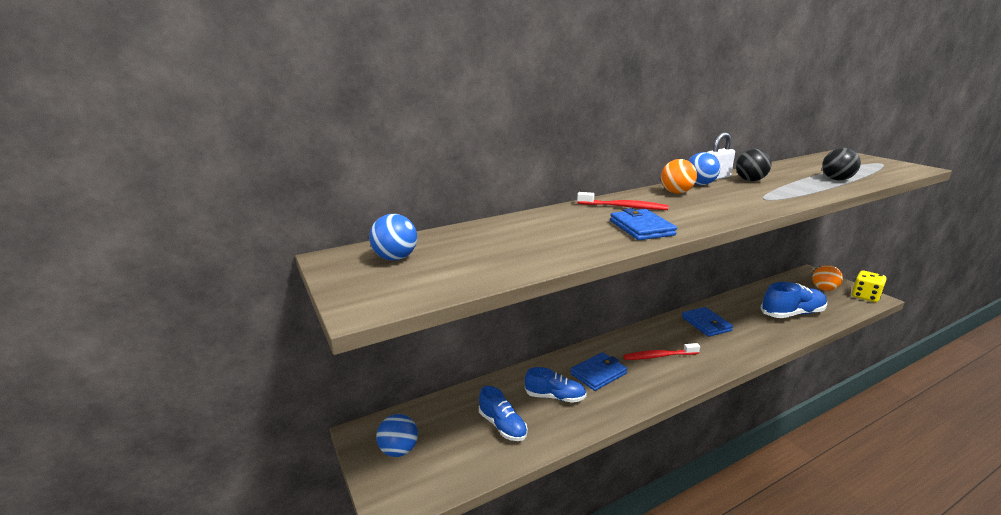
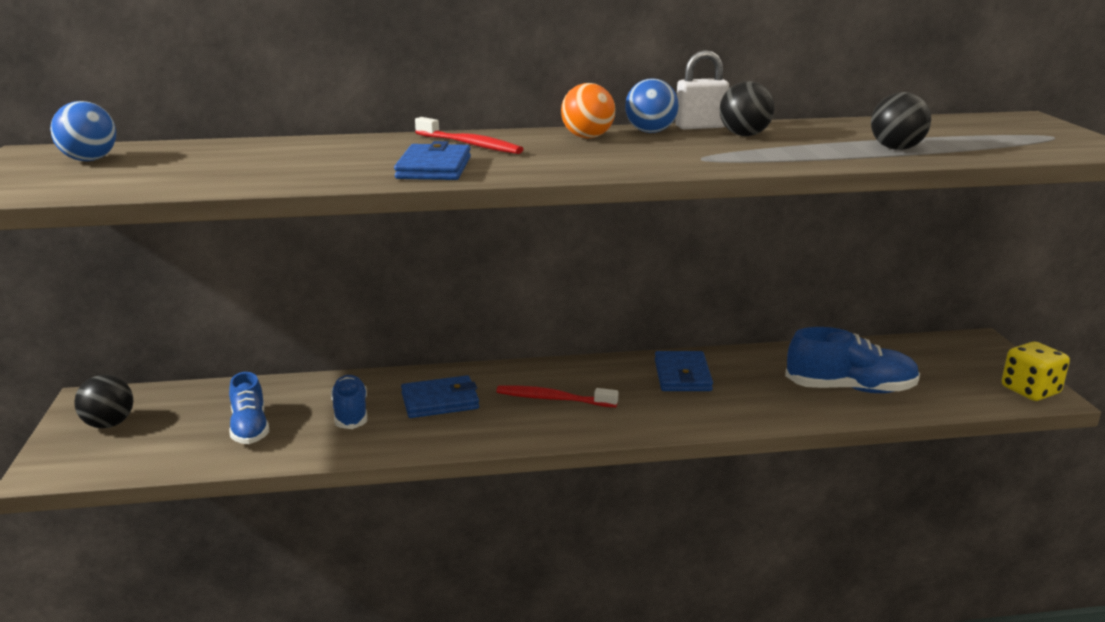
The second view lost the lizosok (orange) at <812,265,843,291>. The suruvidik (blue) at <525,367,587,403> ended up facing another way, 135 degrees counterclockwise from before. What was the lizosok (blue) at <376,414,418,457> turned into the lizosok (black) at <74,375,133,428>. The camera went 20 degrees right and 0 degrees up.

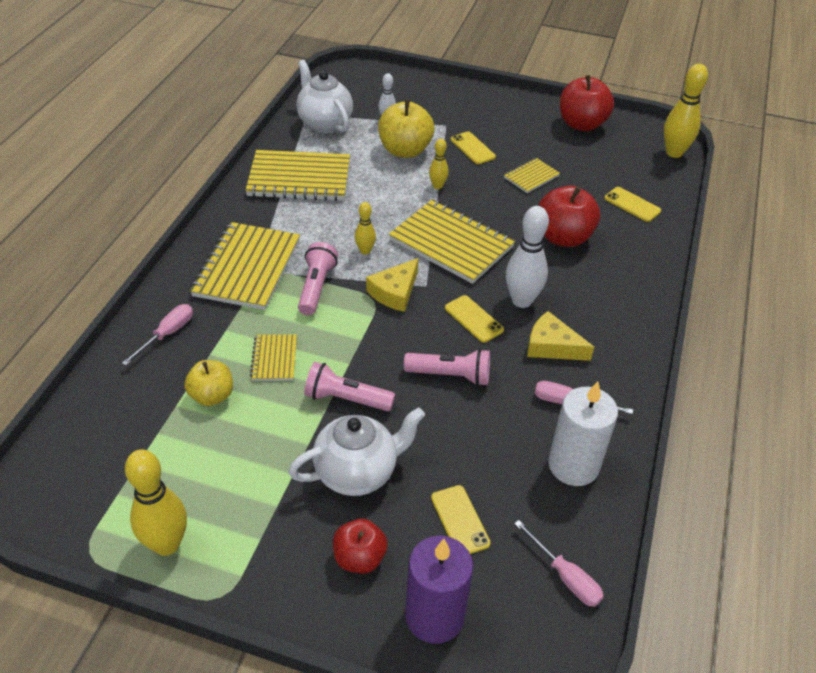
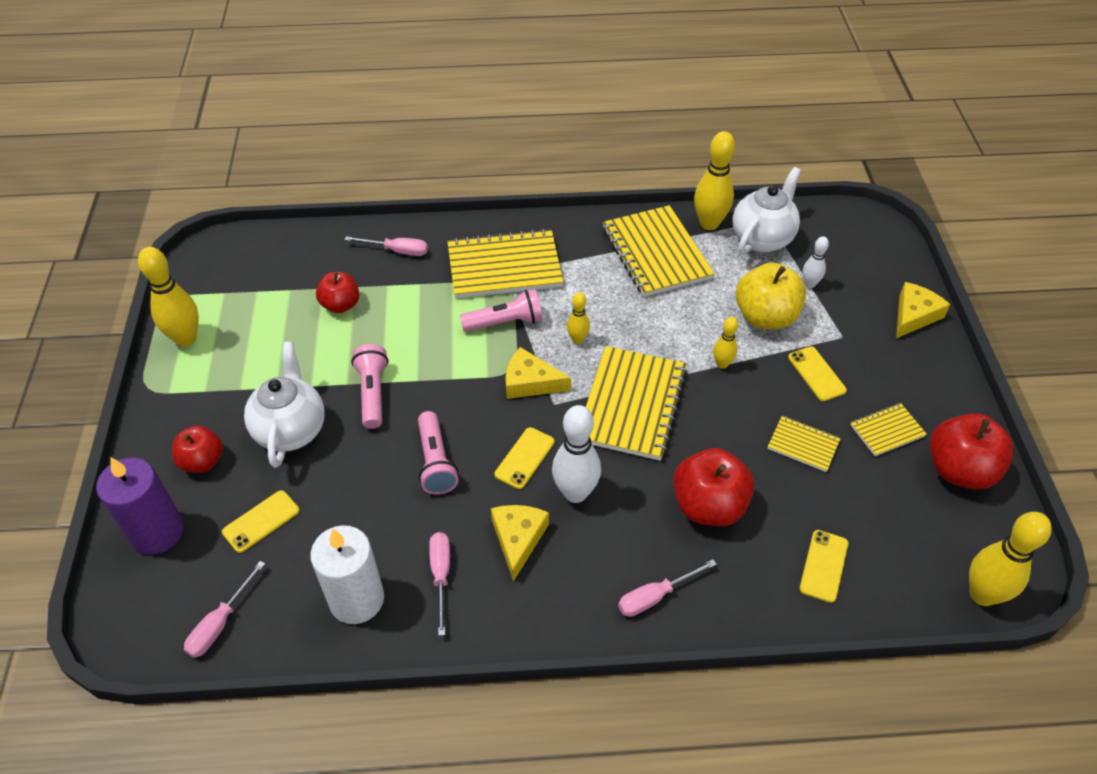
The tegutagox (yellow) at <451,131,496,164> ended up facing another way, 60 degrees counterclockwise from before. The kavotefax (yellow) ended up elsewhere, having gone from <250,335,297,381> to <850,403,927,456>. What was the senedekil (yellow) at <185,360,233,406> turned into the senedekil (red) at <316,272,359,313>. The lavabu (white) at <288,407,425,496> ended up facing another way, 135 degrees counterclockwise from before. The second view gained the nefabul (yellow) at <694,131,735,230>. The second view gained the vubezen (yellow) at <896,282,951,338>. The second view gained the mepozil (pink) at <618,559,717,617>. The camera went 70 degrees right and 5 degrees up.

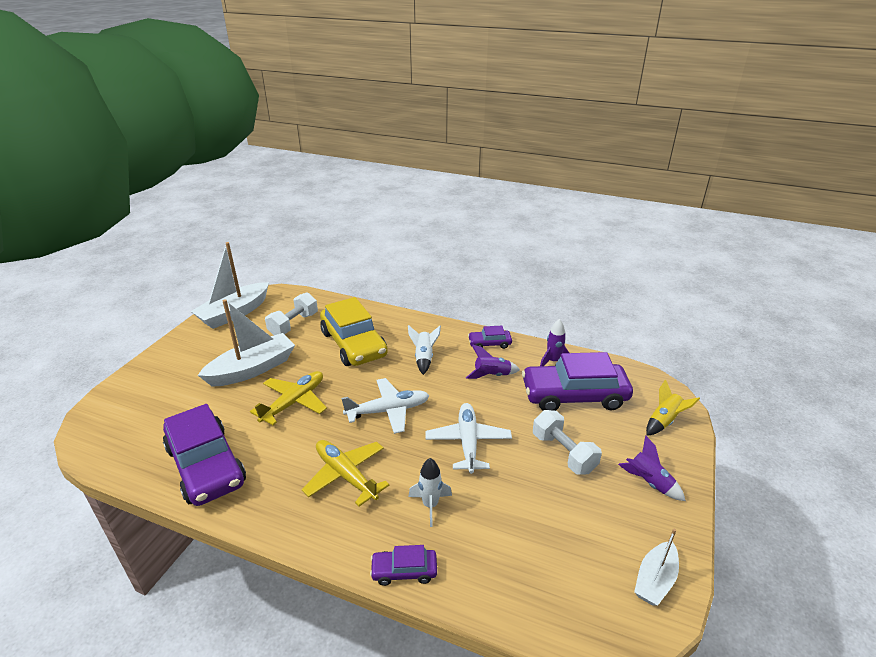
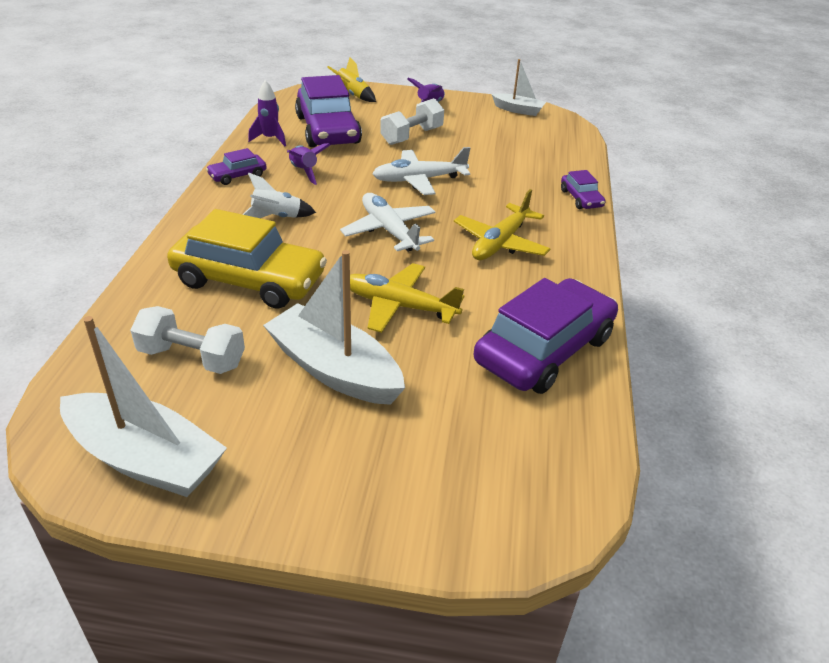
The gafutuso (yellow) at <320,297,388,366> ended up facing another way, 60 degrees clockwise from before. The gafutuso (purple) at <468,326,512,349> ended up facing another way, 75 degrees clockwise from before. The second view lost the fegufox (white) at <409,458,452,527>. The camera went 105 degrees left and 5 degrees up.

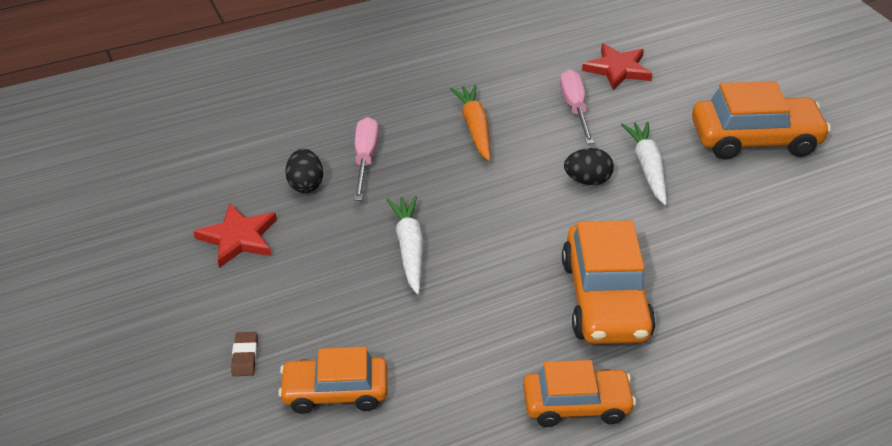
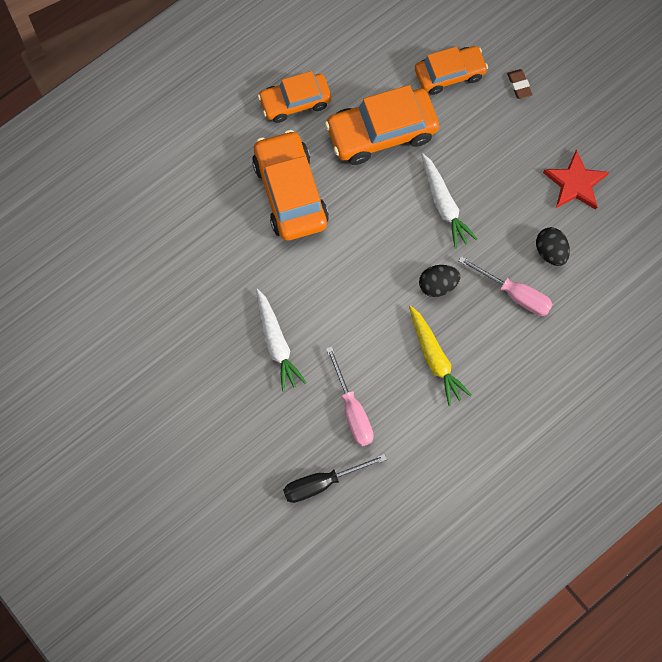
Where the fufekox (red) stood at <582,43,652,90>, the mepozil (black) came to stand at <283,454,387,503>. The gafutuso (orange) ended up elsewhere, having gone from <692,81,831,160> to <325,85,439,165>. What was the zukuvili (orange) at <450,85,490,161> turned into the zukuvili (yellow) at <409,305,471,406>. The mepozil (pink) at <354,117,379,201> ended up facing another way, 45 degrees counterclockwise from before. The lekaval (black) ended up elsewhere, having gone from <564,148,614,185> to <419,265,460,297>. The camera went 165 degrees right and 30 degrees up.

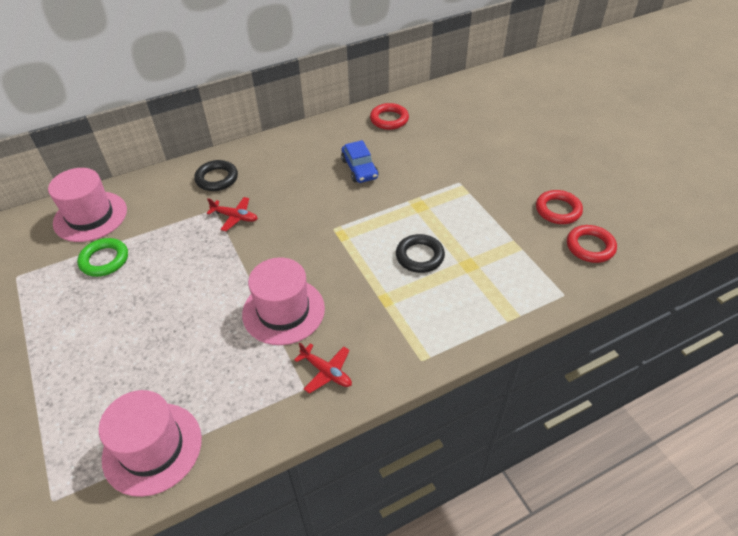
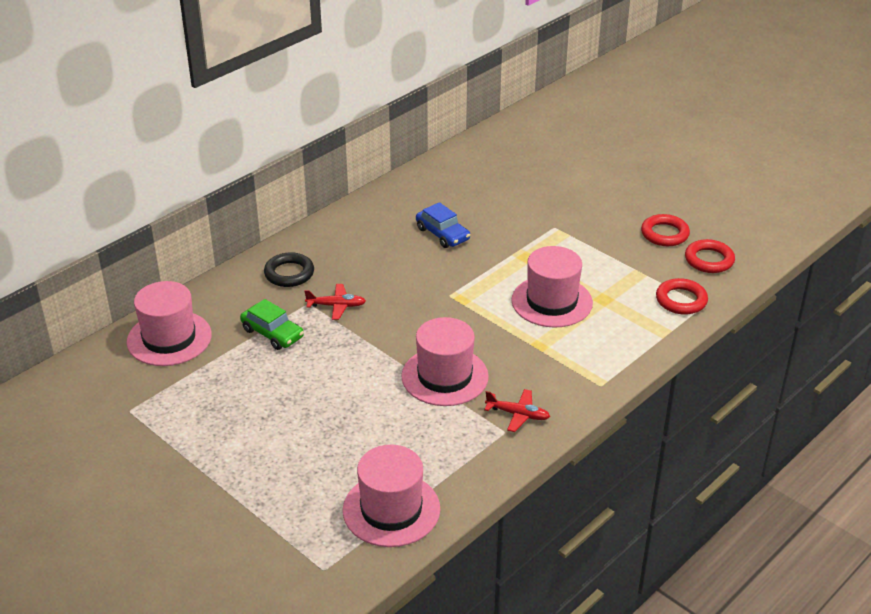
The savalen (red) ended up elsewhere, having gone from <370,103,409,130> to <656,278,708,315>. Where the savalen (black) stood at <396,234,445,273>, the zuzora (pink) came to stand at <511,246,593,327>. The second view lost the savalen (green) at <77,238,128,277>. The second view gained the gafutuso (green) at <240,299,304,350>. The camera went 20 degrees left and 10 degrees down.

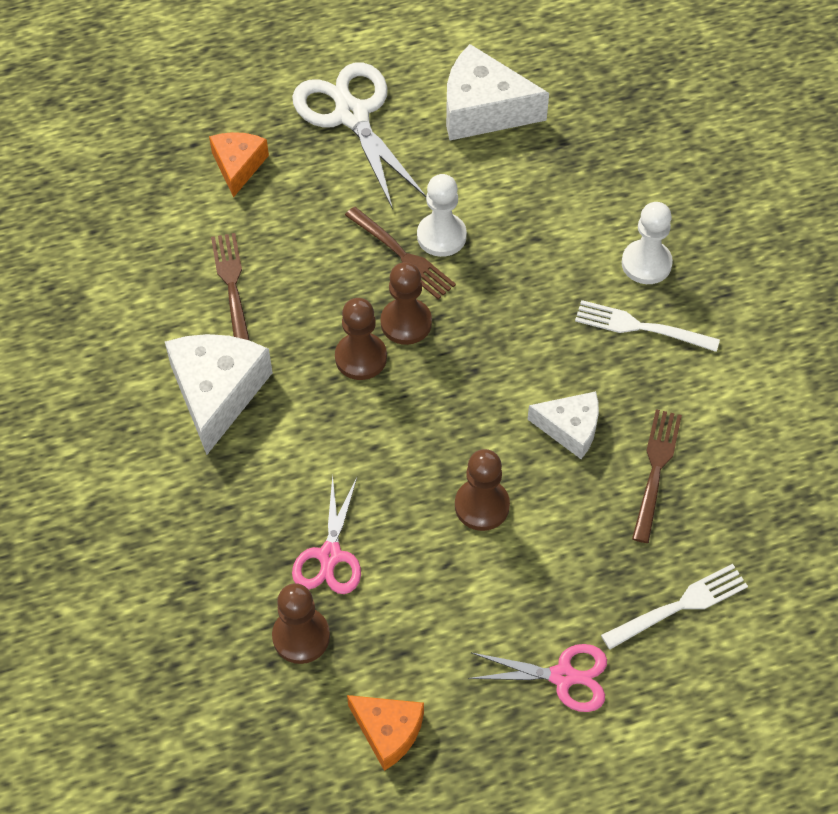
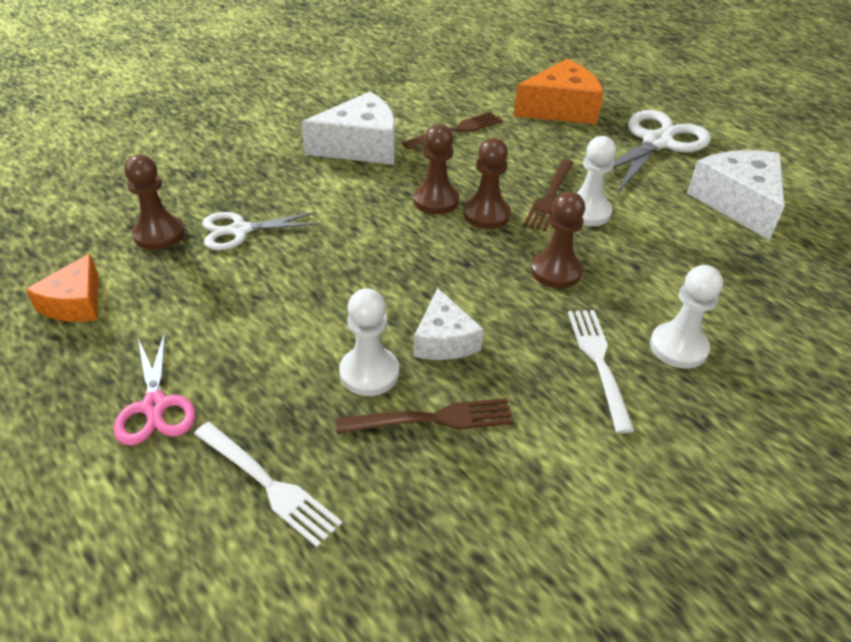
The size of the vubezen (orange) at <209,132,269,198> changed by a factor of 1.65. The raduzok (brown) ended up elsewhere, having gone from <455,449,510,531> to <531,191,585,288>. What was the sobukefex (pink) at <292,475,361,594> turned into the sobukefex (white) at <202,212,320,250>. The second view gained the raduzok (white) at <339,288,399,396>. The camera went 65 degrees right and 15 degrees down.

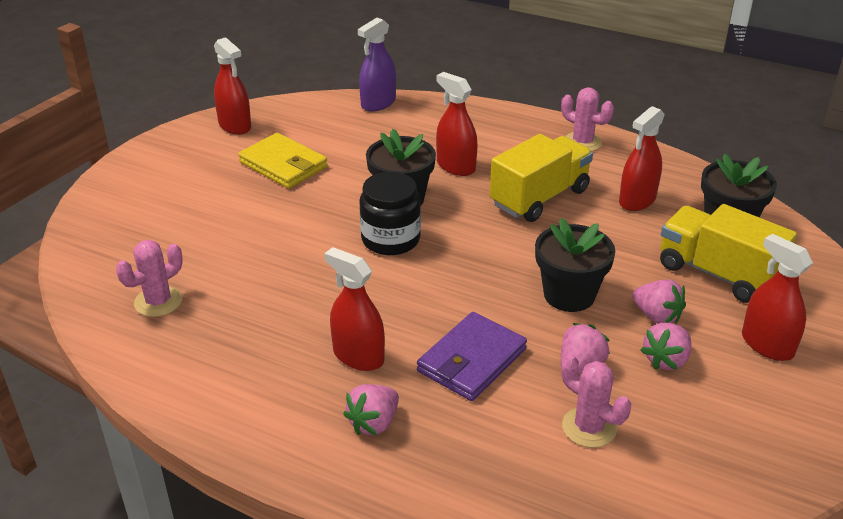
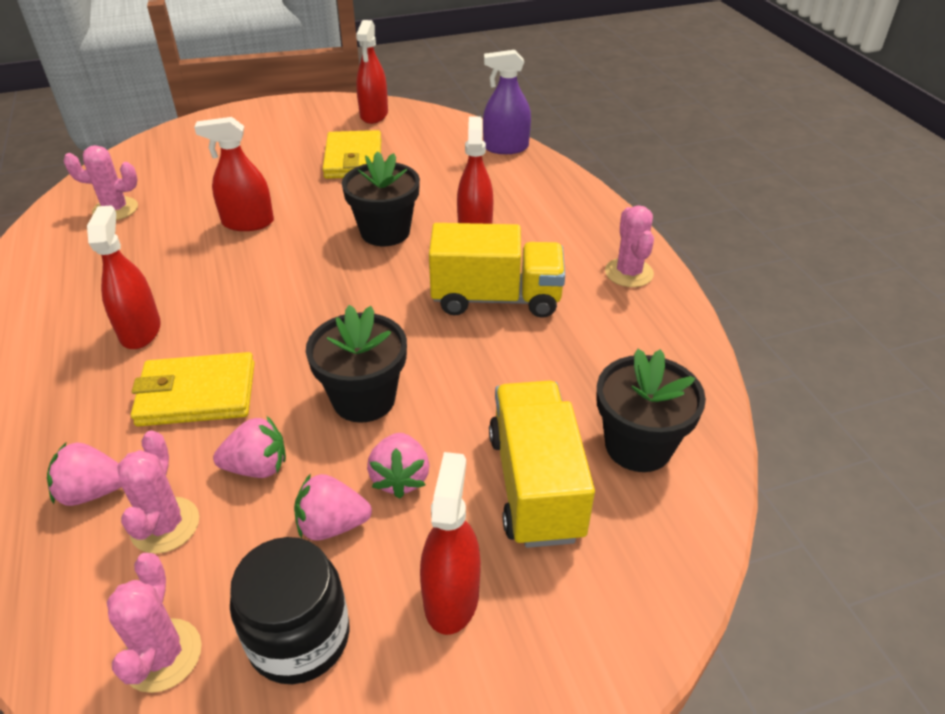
The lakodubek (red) ended up elsewhere, having gone from <619,106,665,211> to <194,117,274,231>. The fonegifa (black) ended up elsewhere, having gone from <360,172,421,255> to <230,537,350,684>. What was the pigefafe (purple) at <417,312,527,401> turned into the pigefafe (yellow) at <131,352,255,427>. The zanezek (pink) ended up elsewhere, having gone from <343,384,399,435> to <47,443,121,506>. The second view gained the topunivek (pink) at <107,553,202,693>. The camera went 45 degrees right and 5 degrees up.

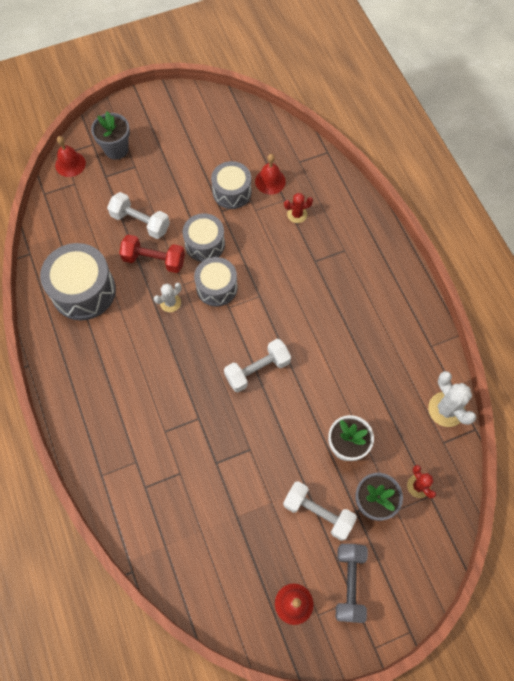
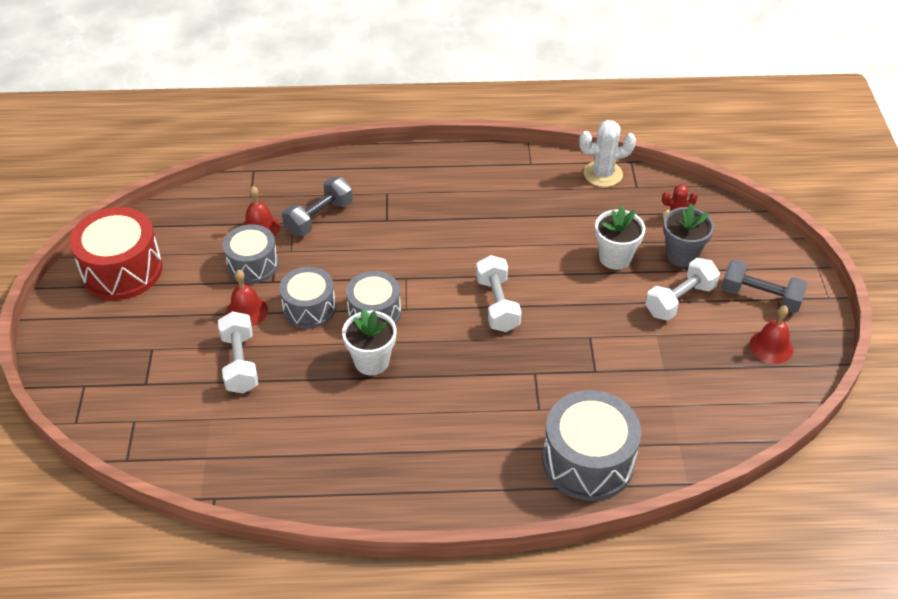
The second view lost the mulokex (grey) at <91,111,130,159>. The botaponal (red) ended up elsewhere, having gone from <55,136,86,177> to <226,270,268,326>. The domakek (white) at <107,192,170,239> ended up facing another way, 60 degrees counterclockwise from before. Where the topunivek (red) stood at <284,193,313,223>, the domakek (grey) came to stand at <282,177,353,236>. The second view lost the domakek (red) at <119,235,185,273>. The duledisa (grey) ended up elsewhere, having gone from <40,243,116,320> to <543,390,642,501>. Where the topunivek (white) stood at <154,283,181,312>, the mulokex (white) came to stand at <342,308,397,375>. The second view gained the duledisa (red) at <69,207,163,300>. The camera went 70 degrees left and 20 degrees down.

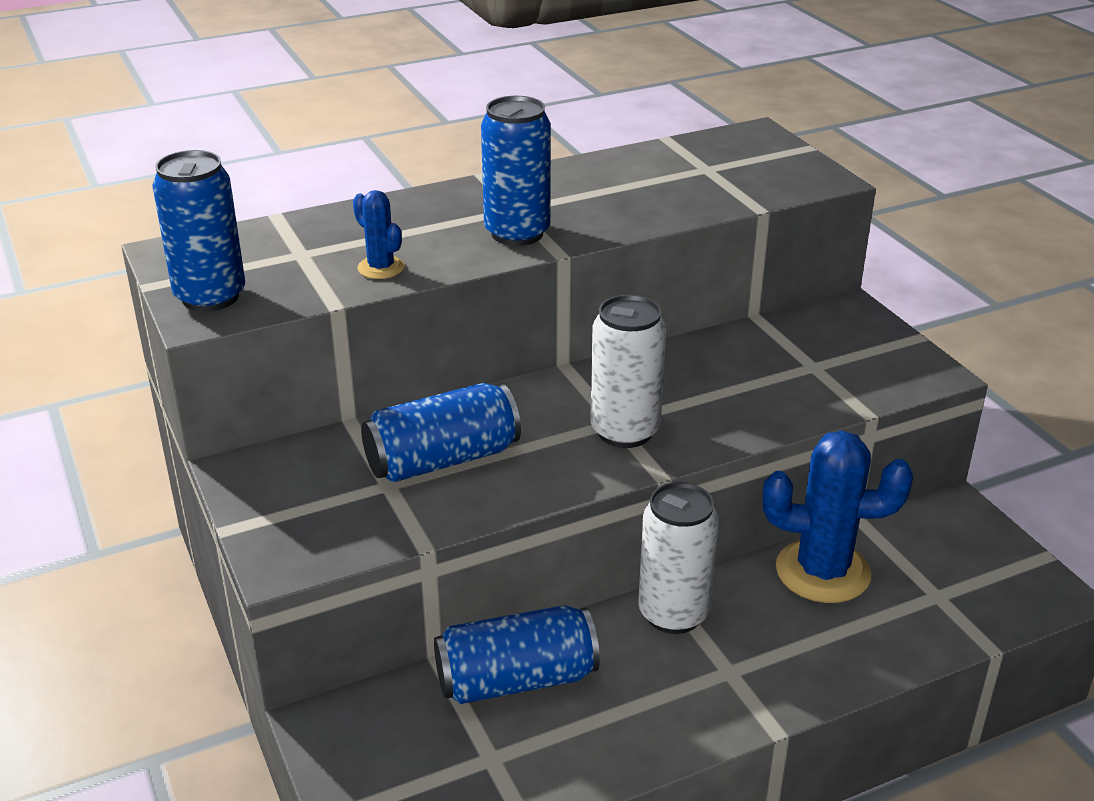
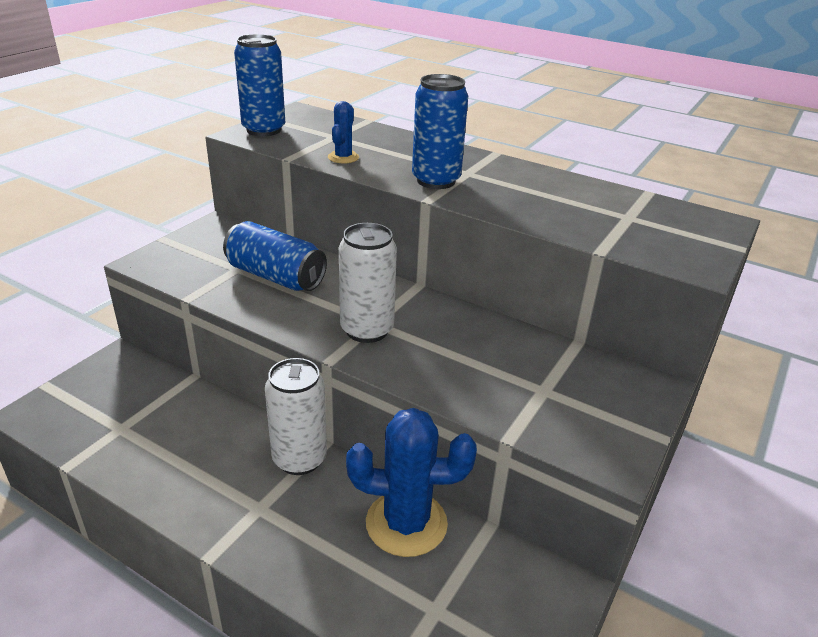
The topunivek (blue) at <763,430,913,603> ended up facing another way, 60 degrees counterclockwise from before. The second view lost the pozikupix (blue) at <434,605,600,704>. The camera went 55 degrees right and 0 degrees up.

